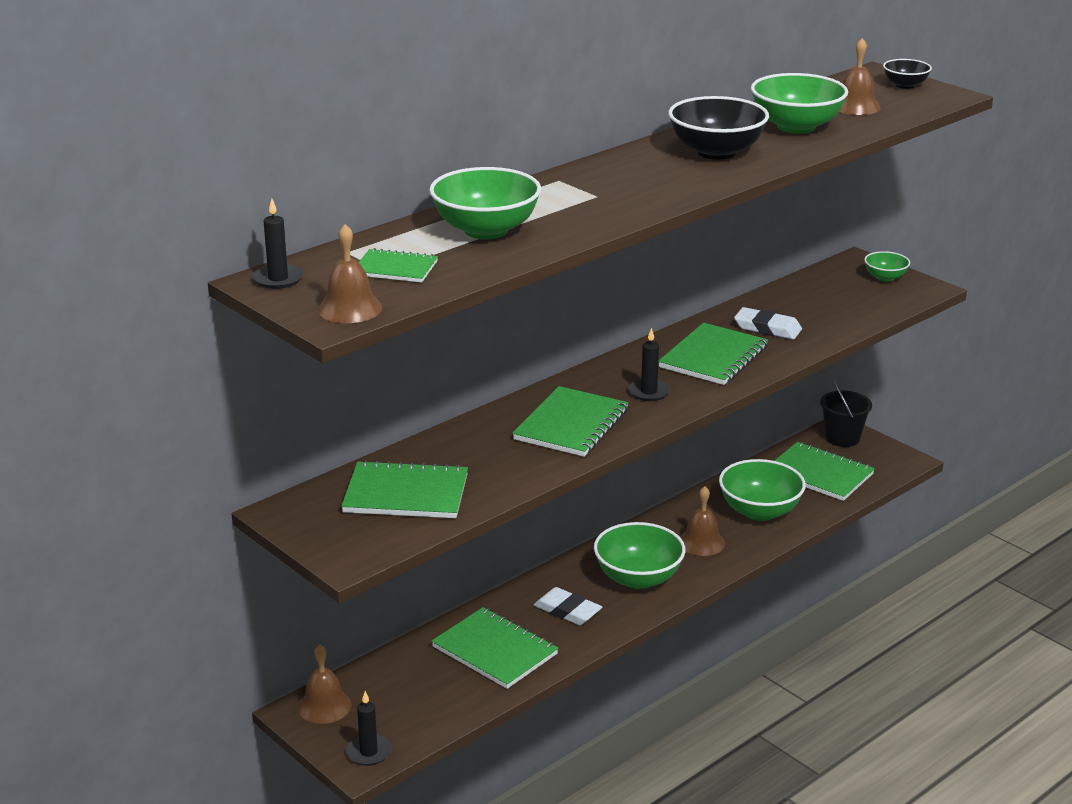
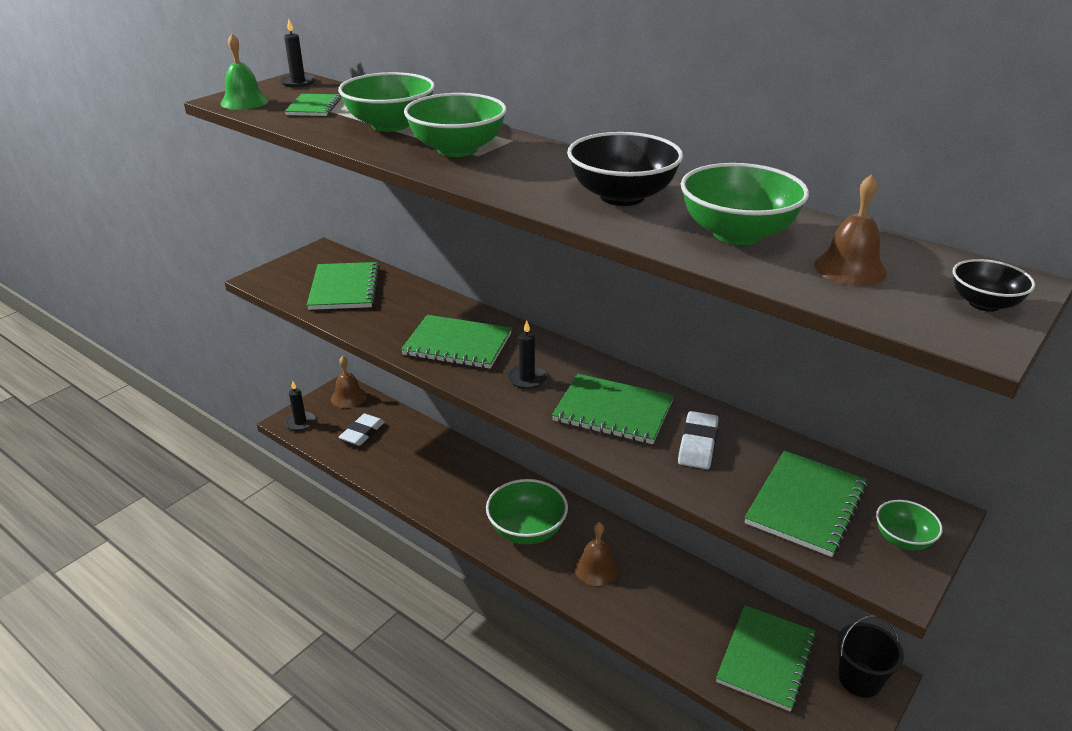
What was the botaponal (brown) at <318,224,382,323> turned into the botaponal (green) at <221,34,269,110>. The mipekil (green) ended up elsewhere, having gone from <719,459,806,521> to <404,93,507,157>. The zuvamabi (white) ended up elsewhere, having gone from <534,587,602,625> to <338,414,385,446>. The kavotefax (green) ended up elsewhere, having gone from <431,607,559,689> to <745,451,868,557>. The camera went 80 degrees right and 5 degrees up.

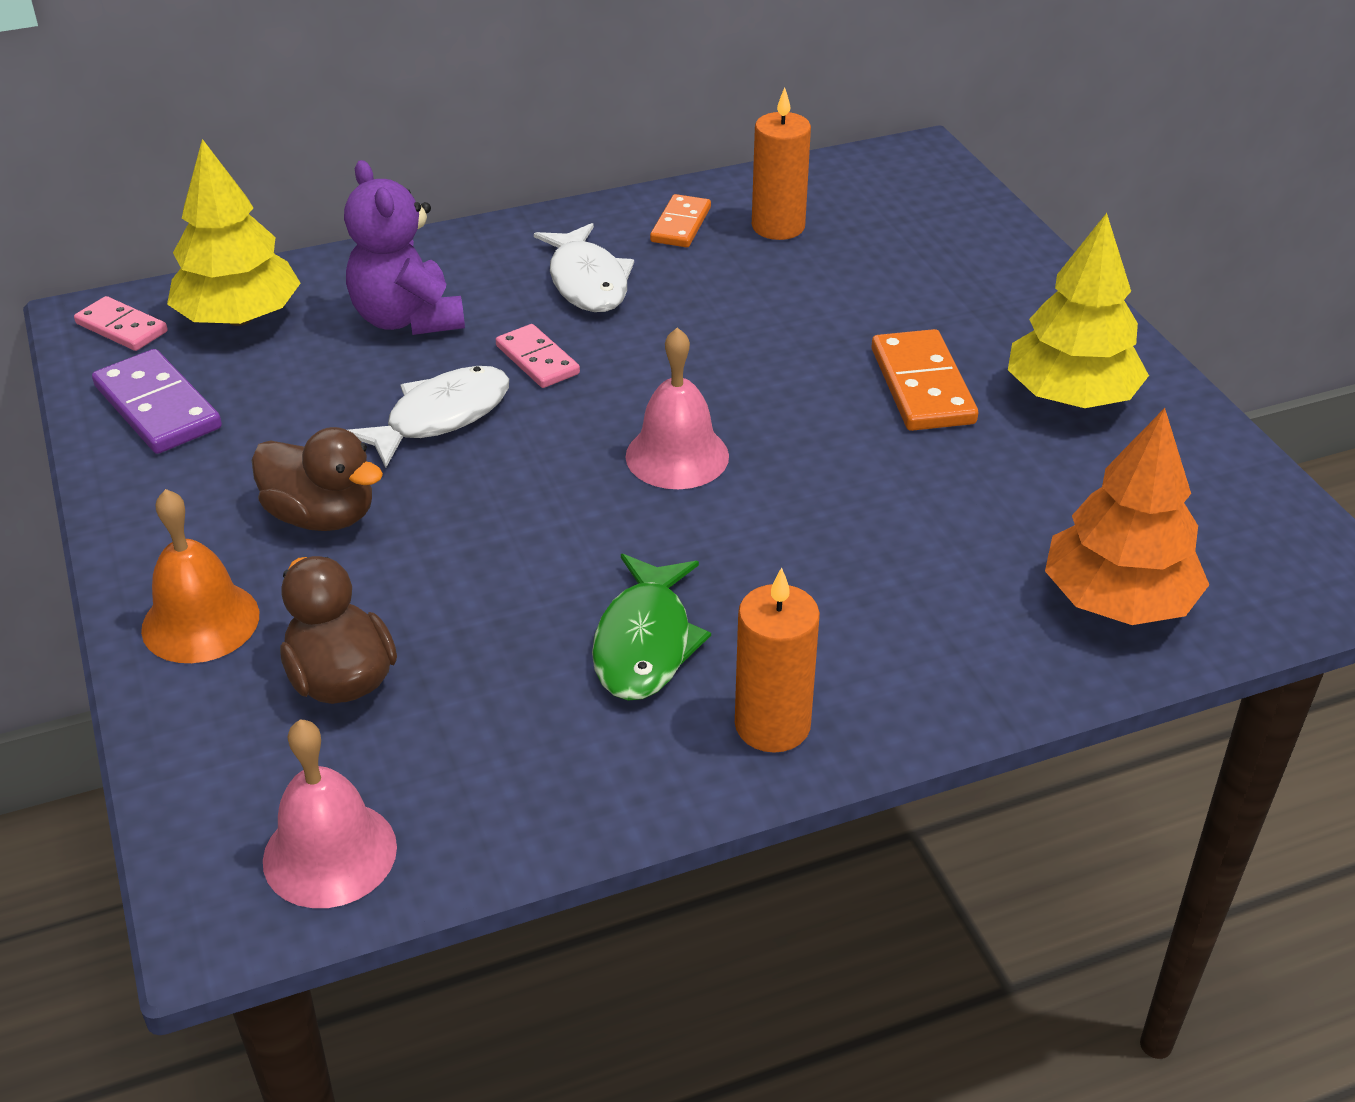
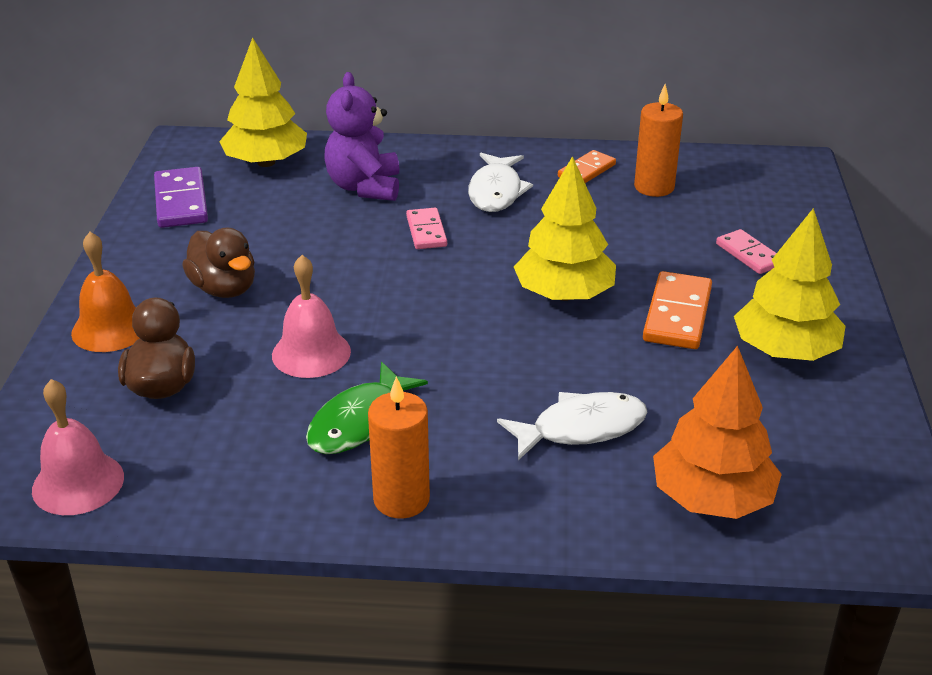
The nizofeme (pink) ended up elsewhere, having gone from <74,296,168,351> to <716,229,777,274>. The botaponal (pink) ended up elsewhere, having gone from <626,327,729,489> to <272,255,351,378>. The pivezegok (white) ended up elsewhere, having gone from <348,366,509,468> to <497,392,648,460>. The second view gained the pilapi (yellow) at <514,156,616,301>. The camera went 25 degrees right and 5 degrees down.

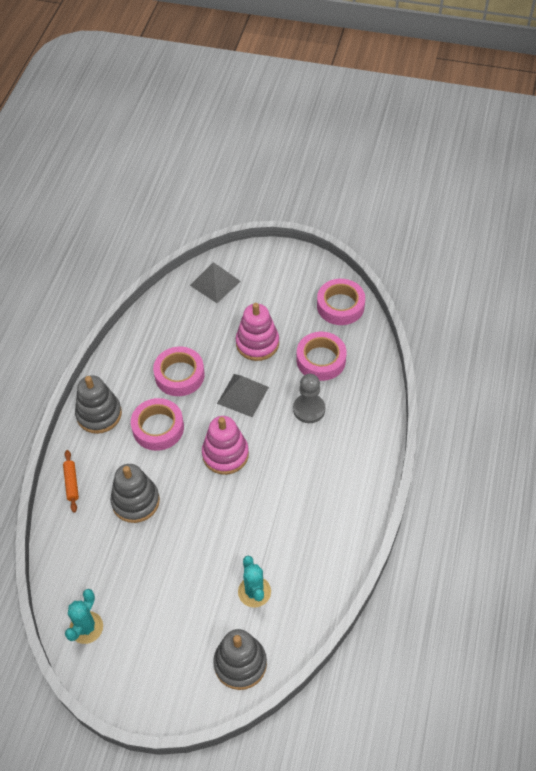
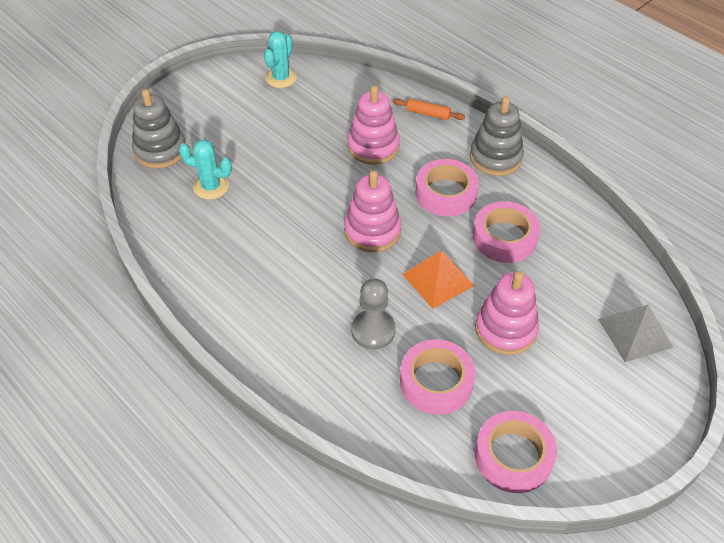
What was the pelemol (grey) at <217,374,269,417> turned into the pelemol (orange) at <402,250,474,309>. What was the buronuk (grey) at <110,464,160,523> turned into the buronuk (pink) at <347,85,400,165>. The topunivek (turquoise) at <65,589,103,644> ended up facing another way, 60 degrees clockwise from before. The camera went 120 degrees right and 5 degrees down.

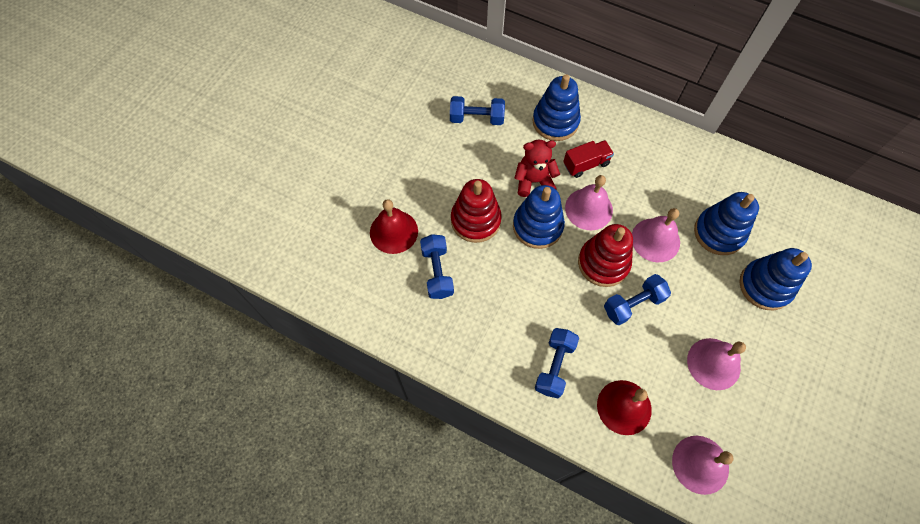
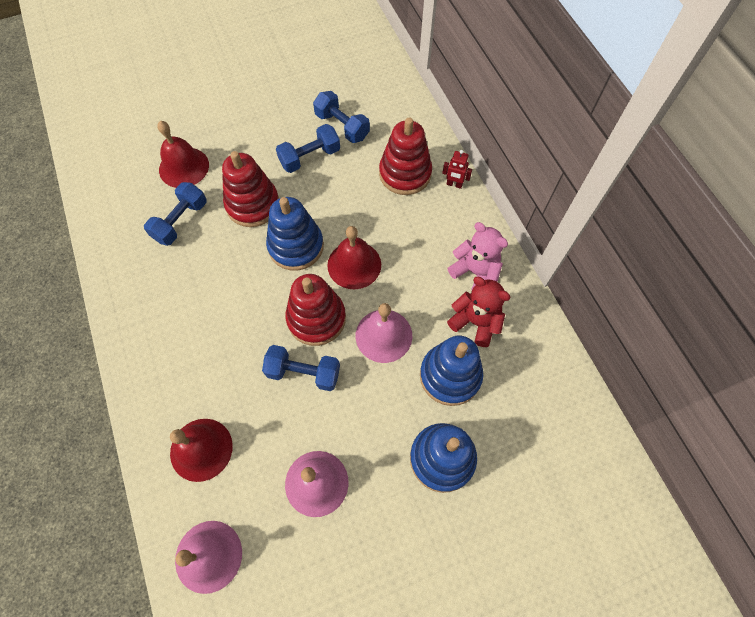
What was the buronuk (blue) at <532,74,581,141> turned into the buronuk (red) at <379,118,432,195>. The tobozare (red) ended up elsewhere, having gone from <515,140,560,197> to <447,277,510,347>. The second view lost the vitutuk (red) at <563,140,614,178>. What was the botaponal (pink) at <565,175,613,230> turned into the botaponal (red) at <327,226,381,289>. The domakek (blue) ended up elsewhere, having gone from <535,328,579,398> to <276,124,340,173>. The second view gained the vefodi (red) at <442,150,472,189>. The second view gained the tobozare (pink) at <448,222,508,290>. The camera went 40 degrees right and 0 degrees up.

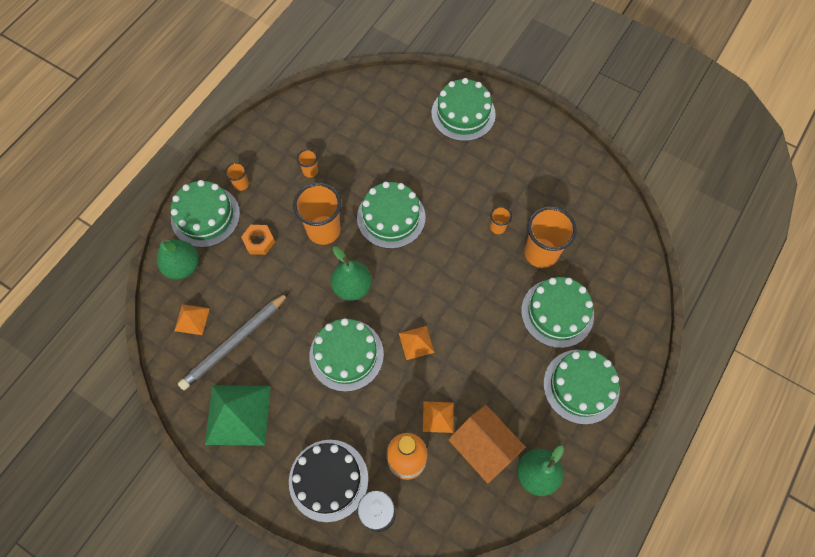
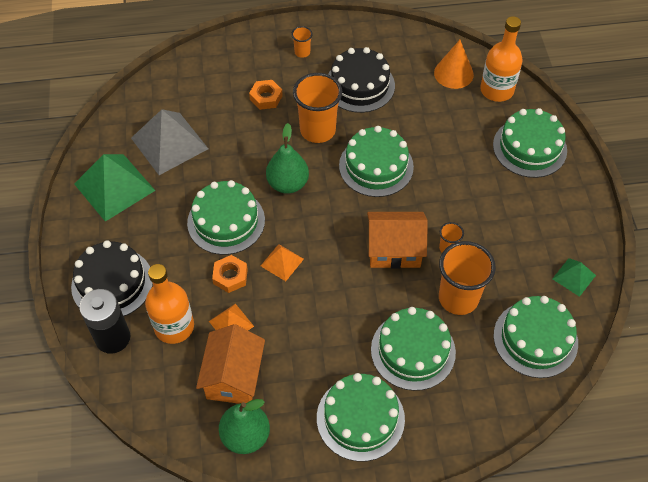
Where the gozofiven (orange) stood at <297,149,318,178>, the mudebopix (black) came to stand at <328,47,395,113>. The mudebopix (green) ended up elsewhere, having gone from <171,180,240,248> to <494,296,578,378>. The second view lost the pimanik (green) at <157,239,199,280>. Where the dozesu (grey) stood at <178,292,289,390>, the pelemol (grey) came to stand at <131,109,208,175>. The second view lost the pelemol (orange) at <175,304,210,335>. The second view gained the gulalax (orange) at <480,16,523,102>. The second view gained the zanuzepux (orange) at <434,40,474,89>. The second view gained the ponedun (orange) at <367,212,428,269>. The second view gained the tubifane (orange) at <212,255,248,293>. The second view gained the pelemol (green) at <553,258,596,297>. The camera went 50 degrees right and 10 degrees down.

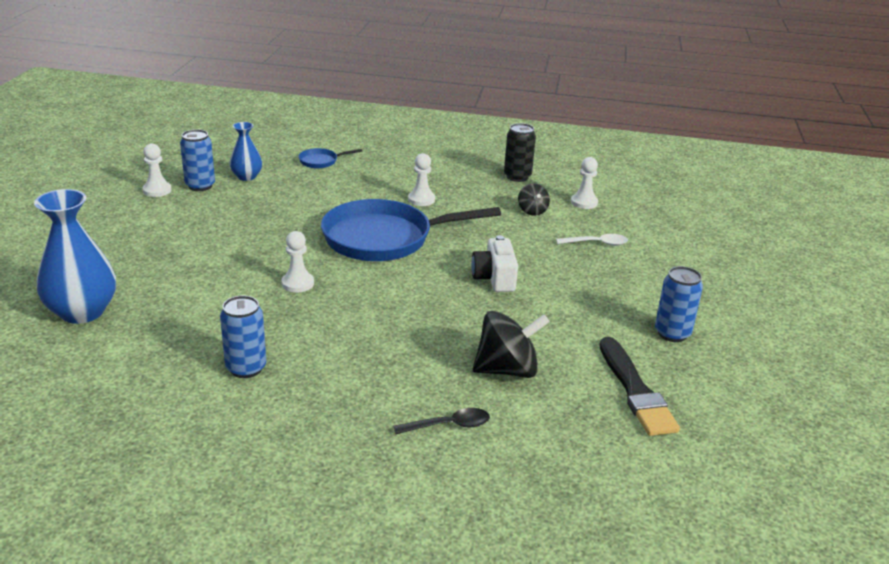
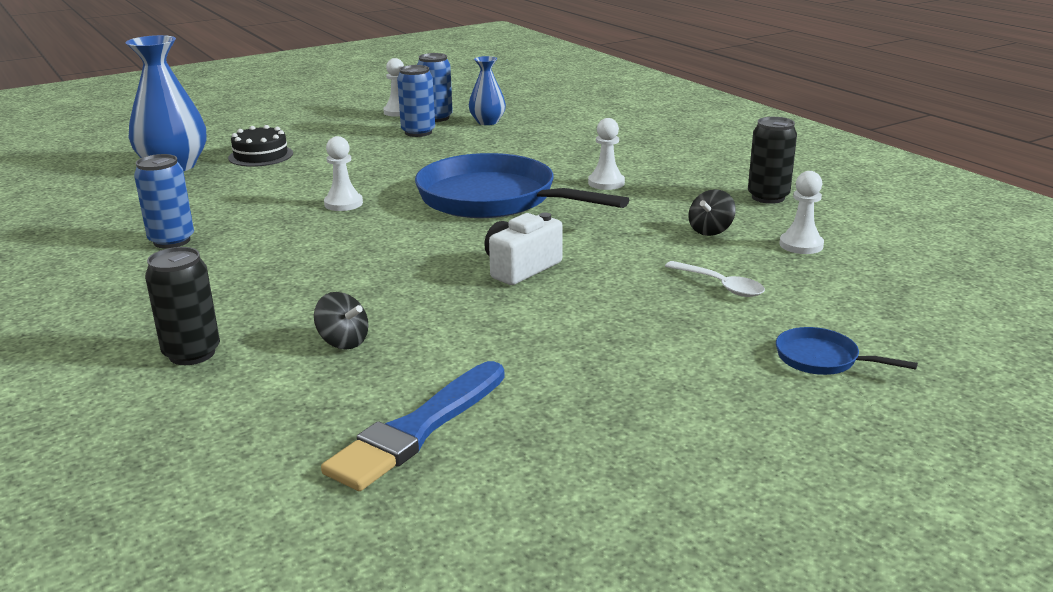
The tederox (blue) ended up elsewhere, having gone from <298,148,362,168> to <776,327,918,375>. The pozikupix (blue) ended up elsewhere, having gone from <655,266,703,342> to <397,65,435,137>. The size of the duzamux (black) at <473,311,550,378> changed by a factor of 0.55. What was the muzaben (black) at <600,337,680,436> turned into the muzaben (blue) at <321,361,505,491>. Where the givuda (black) stood at <393,408,490,434>, the pozikupix (black) came to stand at <145,247,220,365>. The second view gained the mudebopix (black) at <228,125,293,167>. The camera went 50 degrees right and 5 degrees down.

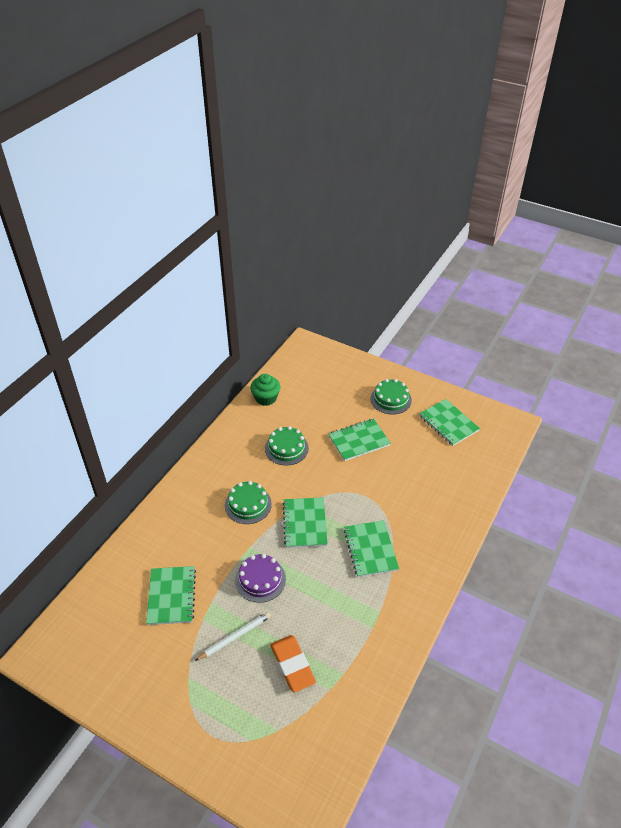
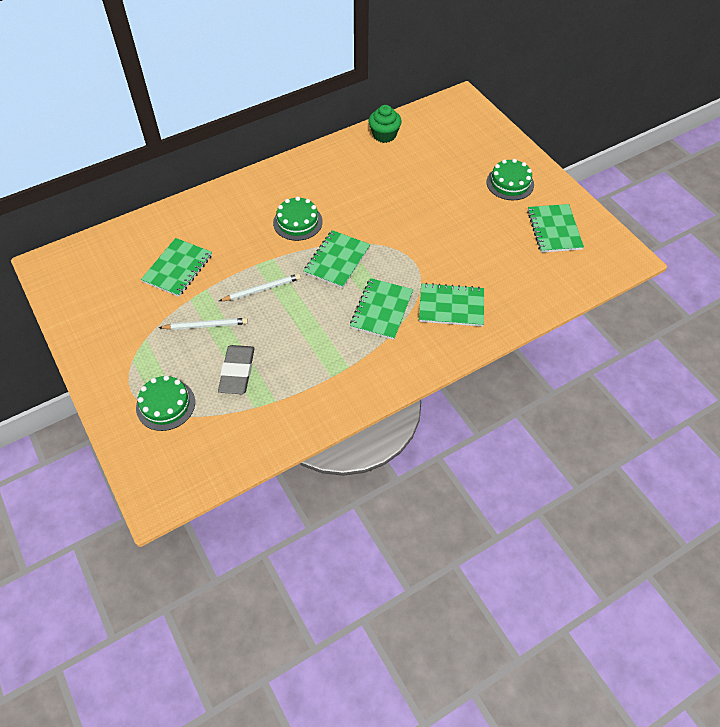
The kavotefax (green) ended up elsewhere, having gone from <329,418,391,461> to <419,283,484,327>. The mudebopix (green) ended up elsewhere, having gone from <265,426,309,466> to <136,375,195,431>. Where the mudebopix (purple) stood at <235,554,286,603>, the dozesu (white) came to stand at <219,274,301,301>. What was the zuvamabi (orange) at <270,635,316,693> turned into the zuvamabi (grey) at <218,345,255,394>. The camera went 30 degrees right and 10 degrees up.

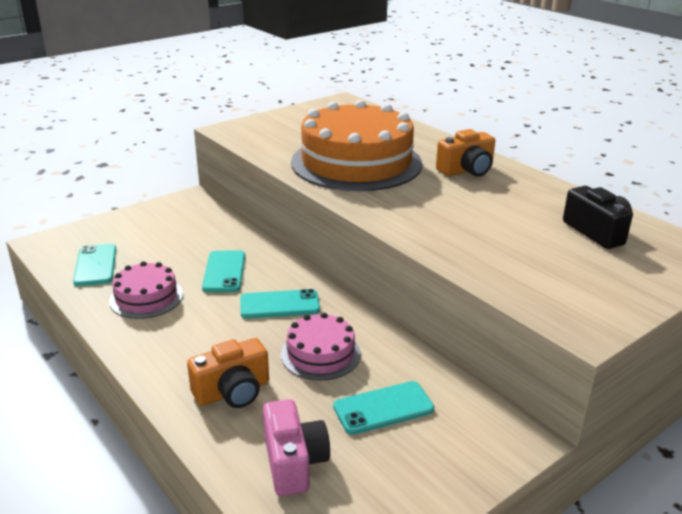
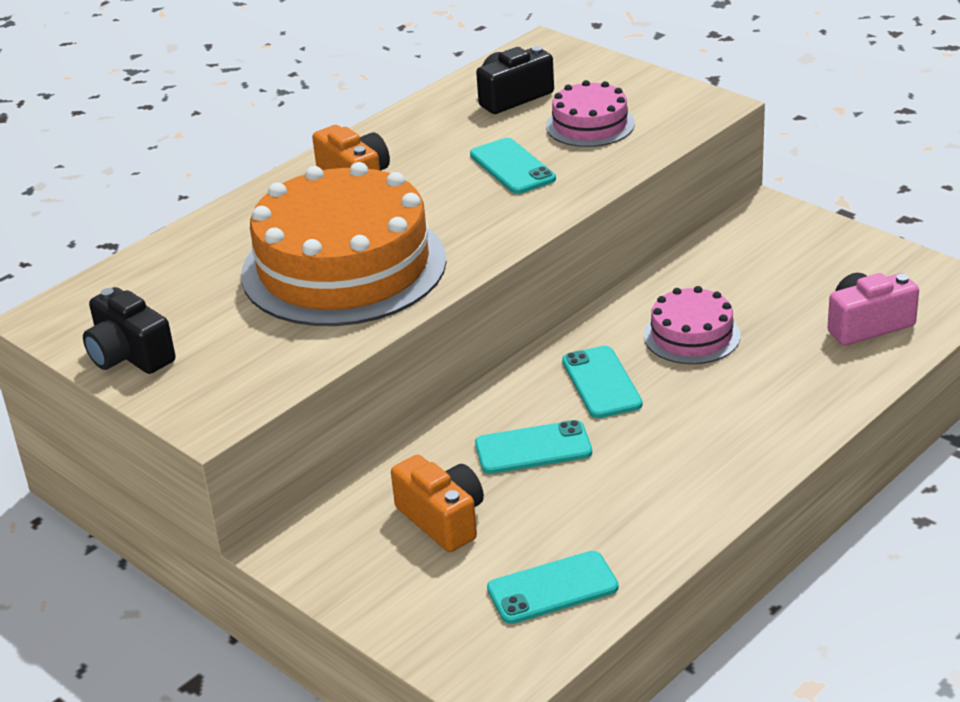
The mudebopix (pink) ended up elsewhere, having gone from <109,261,183,319> to <546,80,635,147>. The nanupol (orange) ended up elsewhere, having gone from <187,338,269,408> to <391,455,484,552>. The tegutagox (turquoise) ended up elsewhere, having gone from <333,381,434,435> to <470,138,556,194>. The second view gained the nanupol (black) at <83,287,176,374>. The camera went 95 degrees left and 5 degrees up.

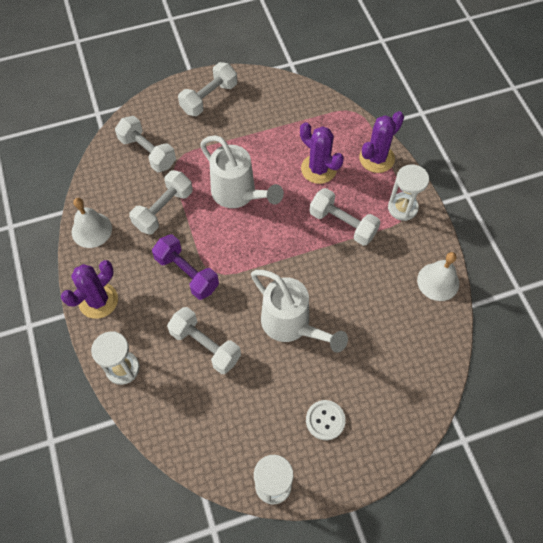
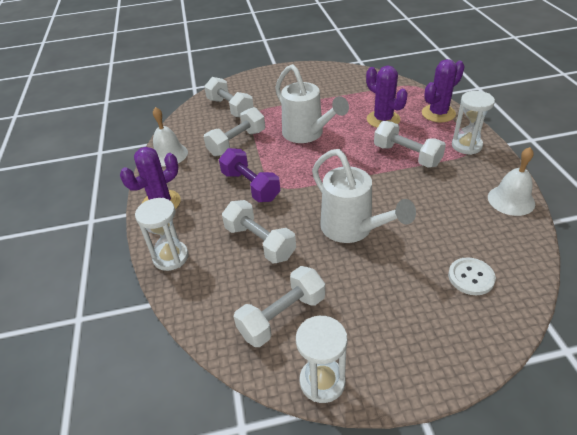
The domakek (white) ended up elsewhere, having gone from <178,62,237,116> to <234,266,325,347>. The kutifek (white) ended up elsewhere, having gone from <306,400,346,440> to <448,257,496,295>. The camera went 10 degrees right and 20 degrees down.

